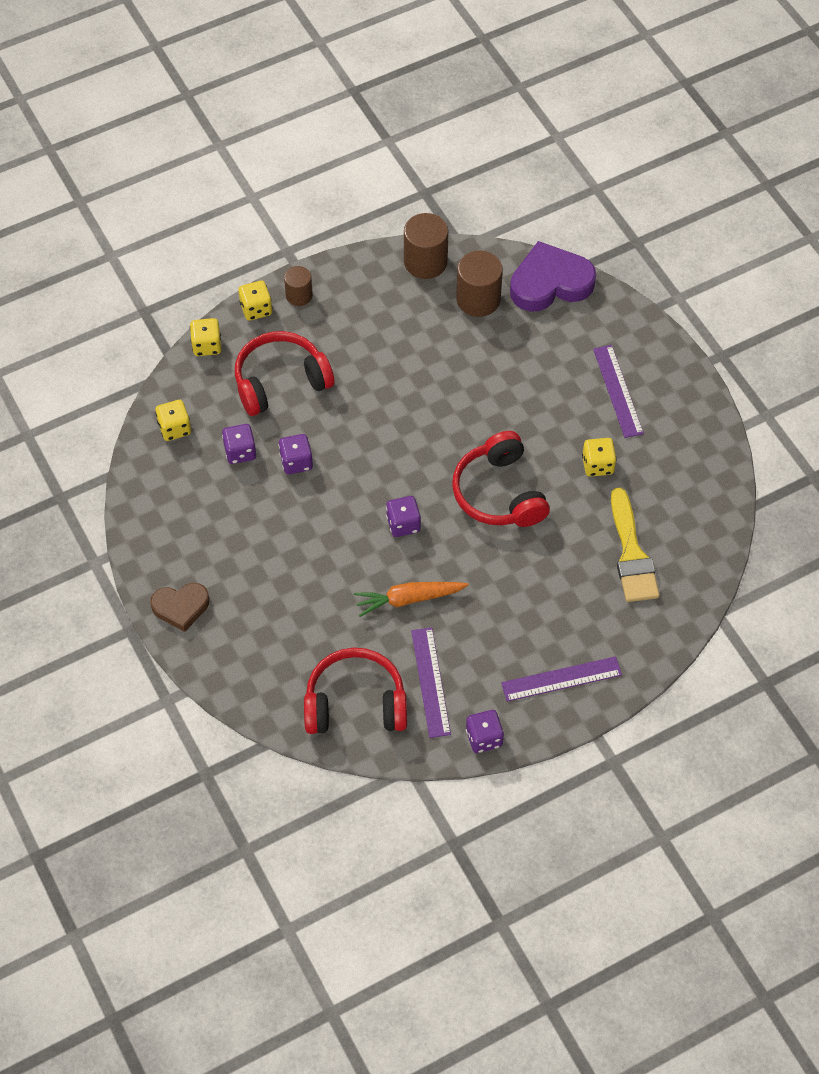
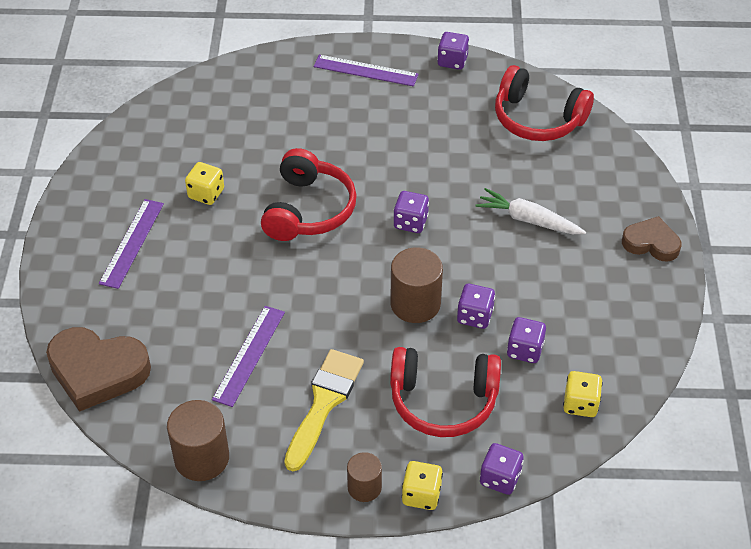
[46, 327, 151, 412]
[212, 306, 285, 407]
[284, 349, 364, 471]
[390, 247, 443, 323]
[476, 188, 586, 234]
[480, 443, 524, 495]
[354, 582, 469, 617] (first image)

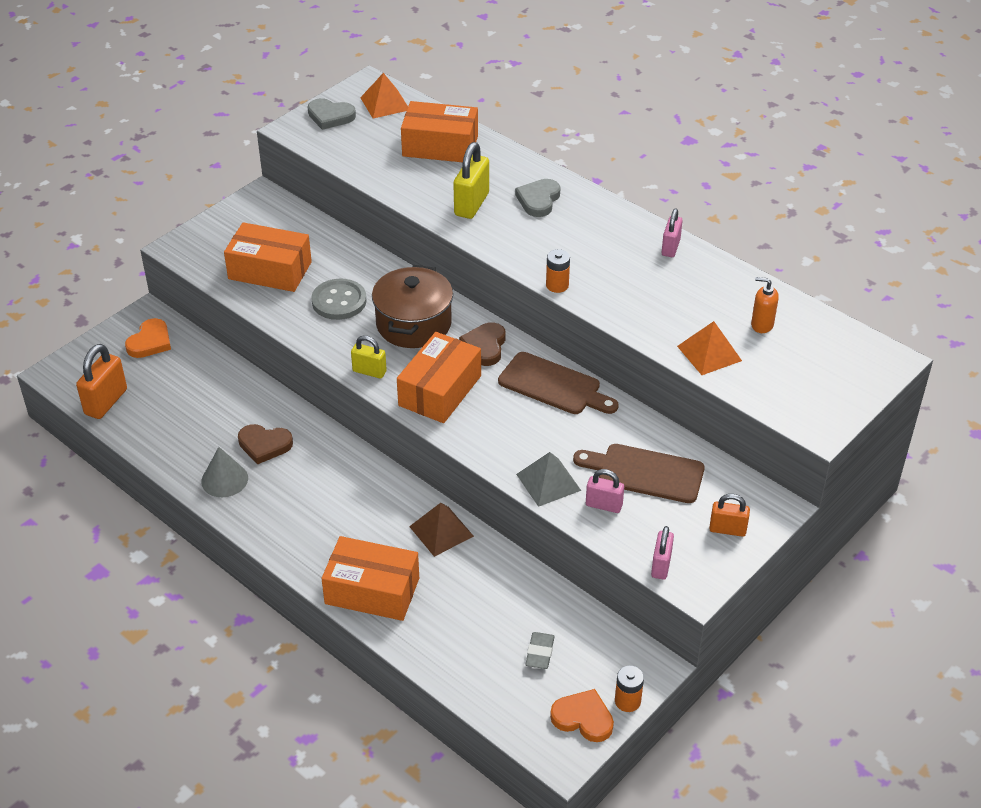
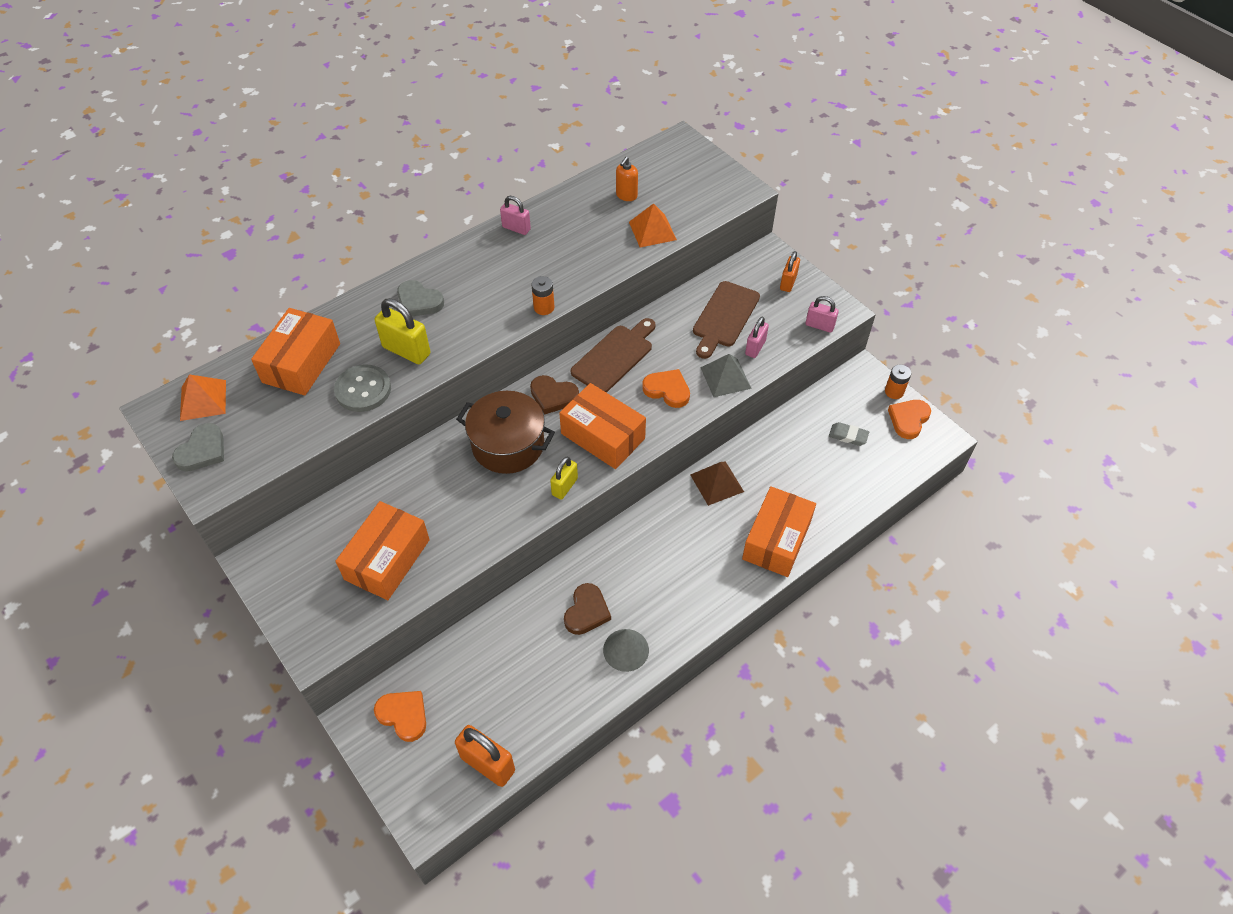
[334, 365, 391, 412]
[642, 369, 690, 408]

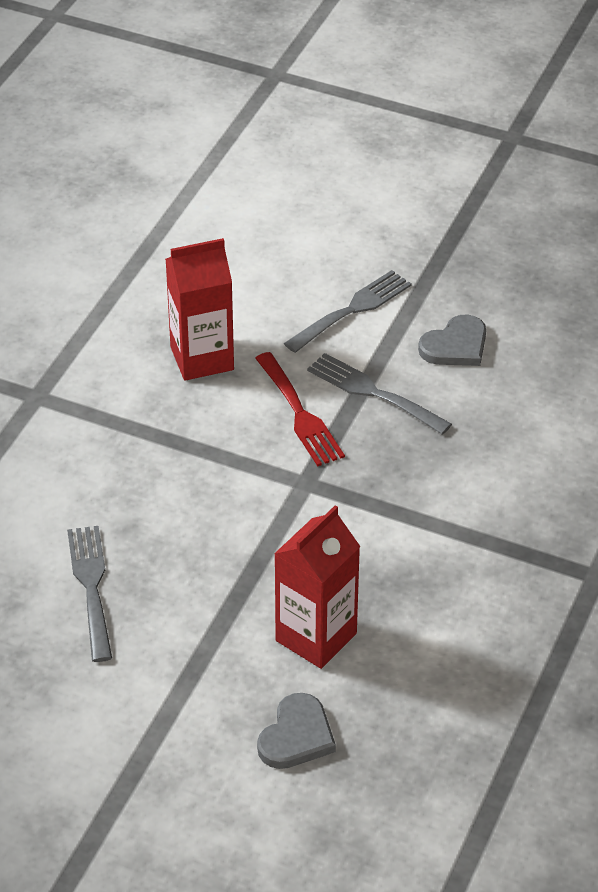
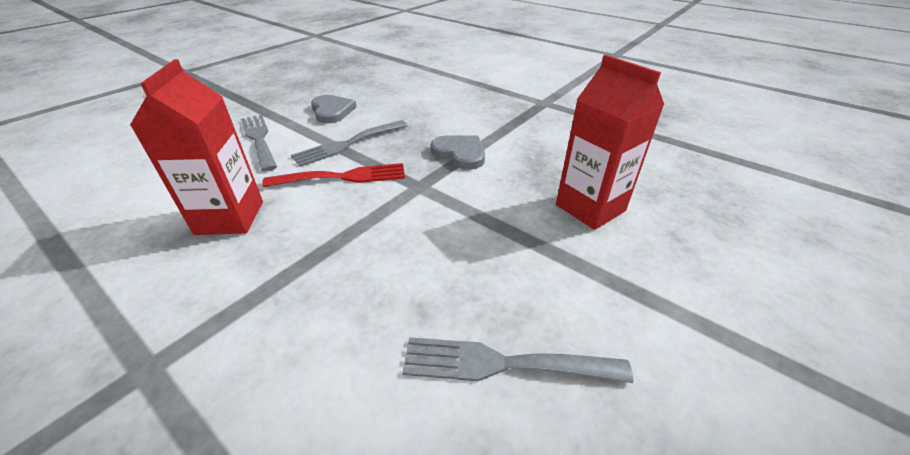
[431, 135, 485, 170]

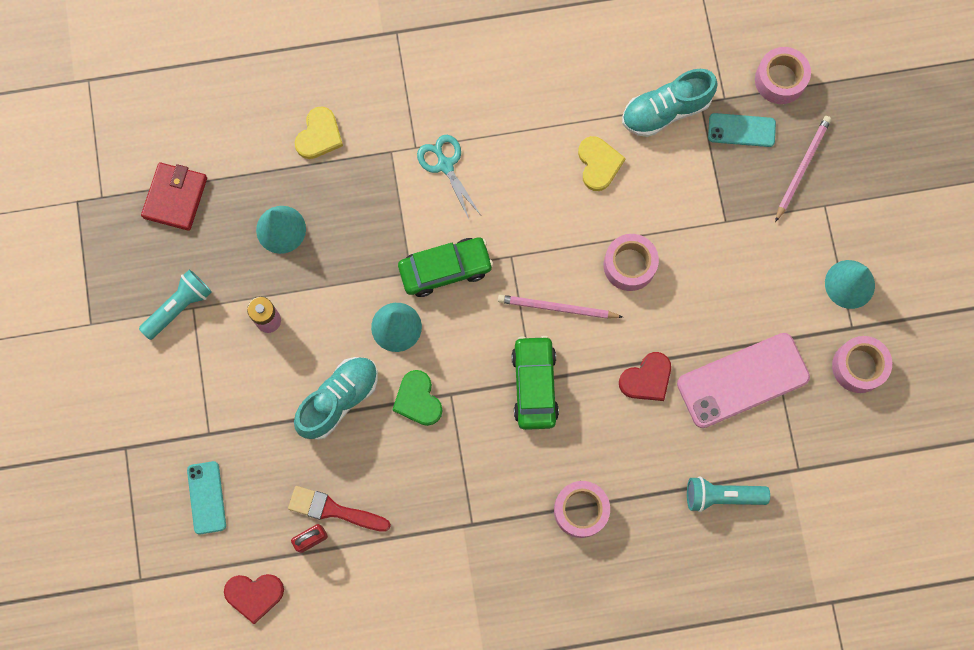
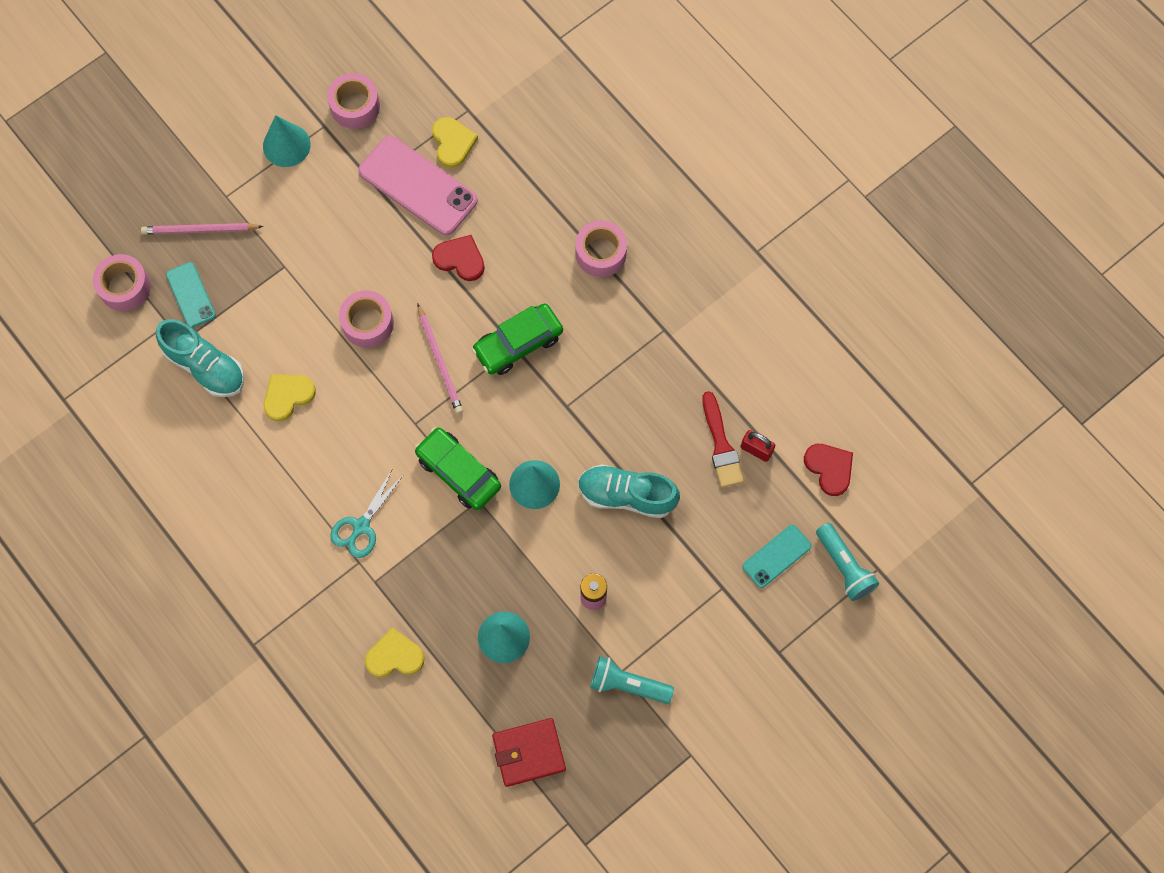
[432, 117, 478, 168]
[816, 523, 879, 601]
[392, 370, 443, 426] (first image)

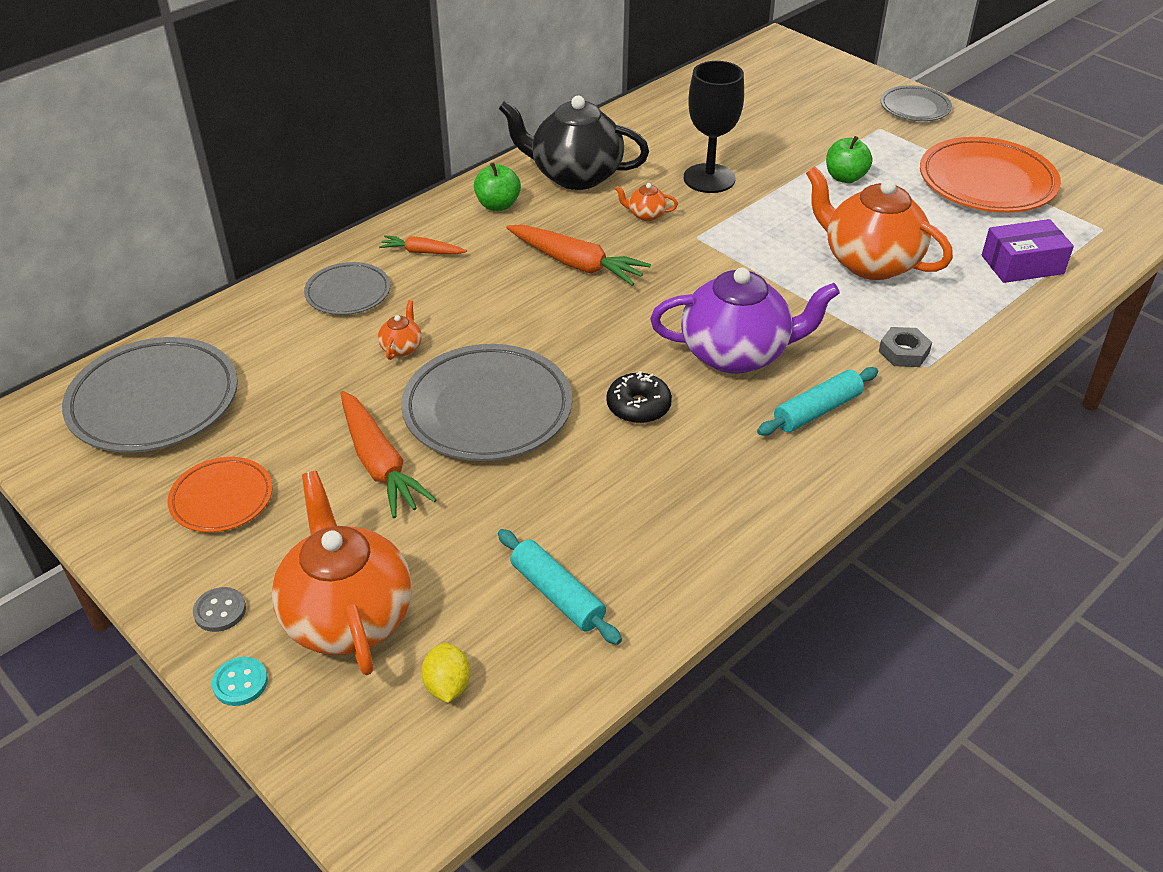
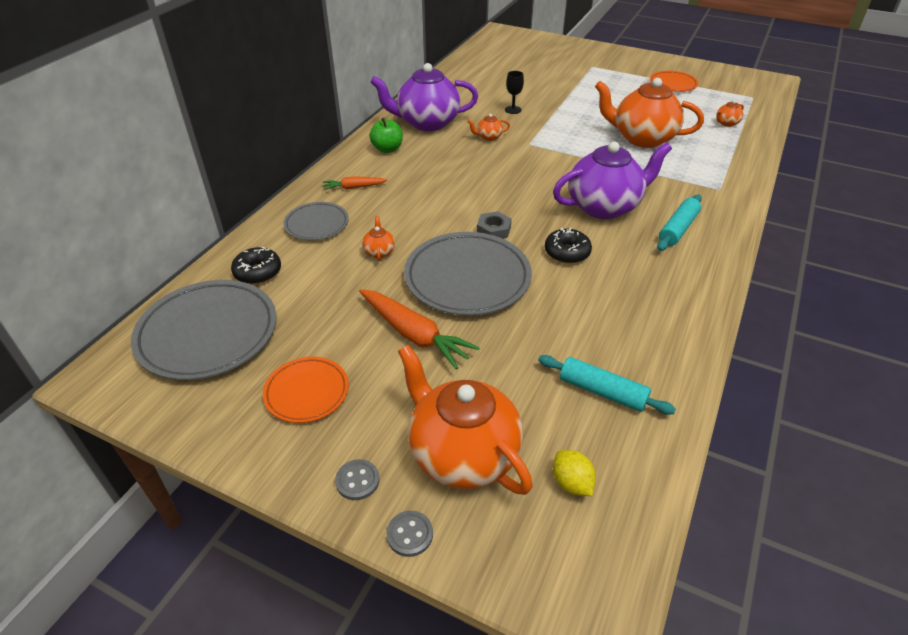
[231, 247, 281, 284]
[370, 63, 478, 131]
[386, 511, 433, 557]
[477, 211, 512, 239]
[505, 71, 524, 114]
[650, 71, 699, 92]
[716, 100, 744, 127]
[506, 225, 651, 286] (first image)
[826, 136, 872, 183] (first image)
[880, 85, 952, 121] (first image)

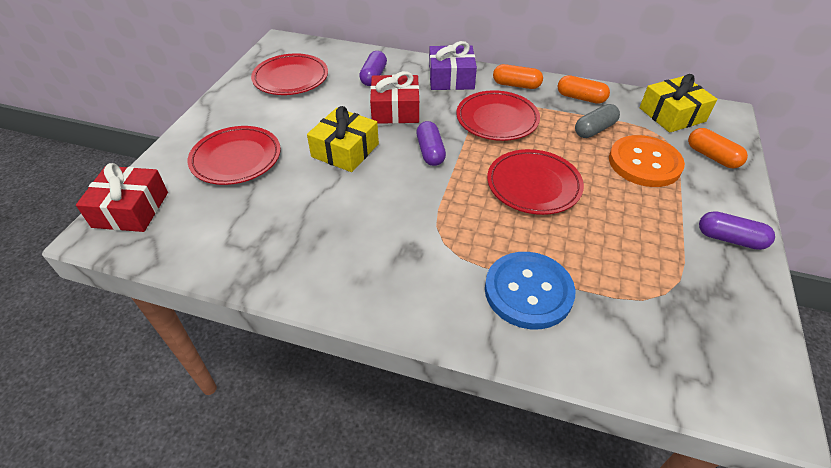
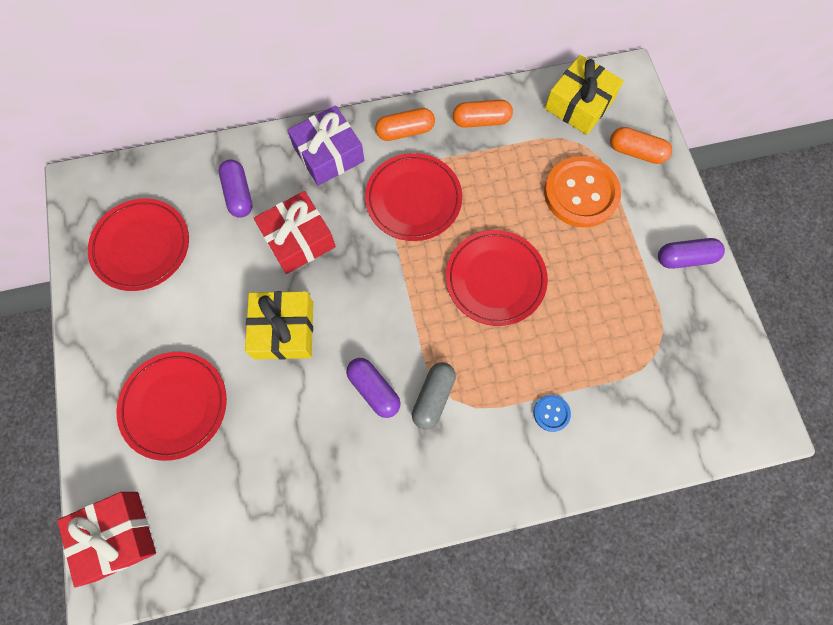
[346, 358, 401, 418]
[412, 362, 456, 429]
[533, 395, 571, 432]

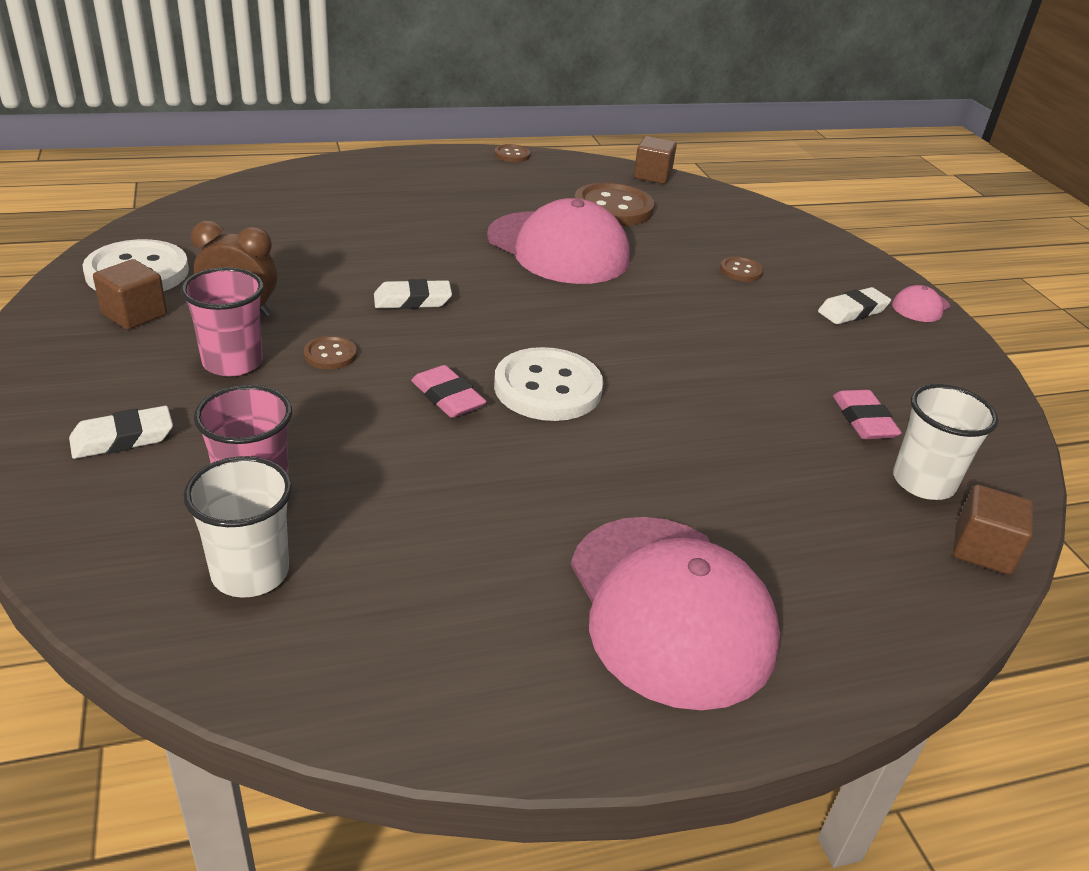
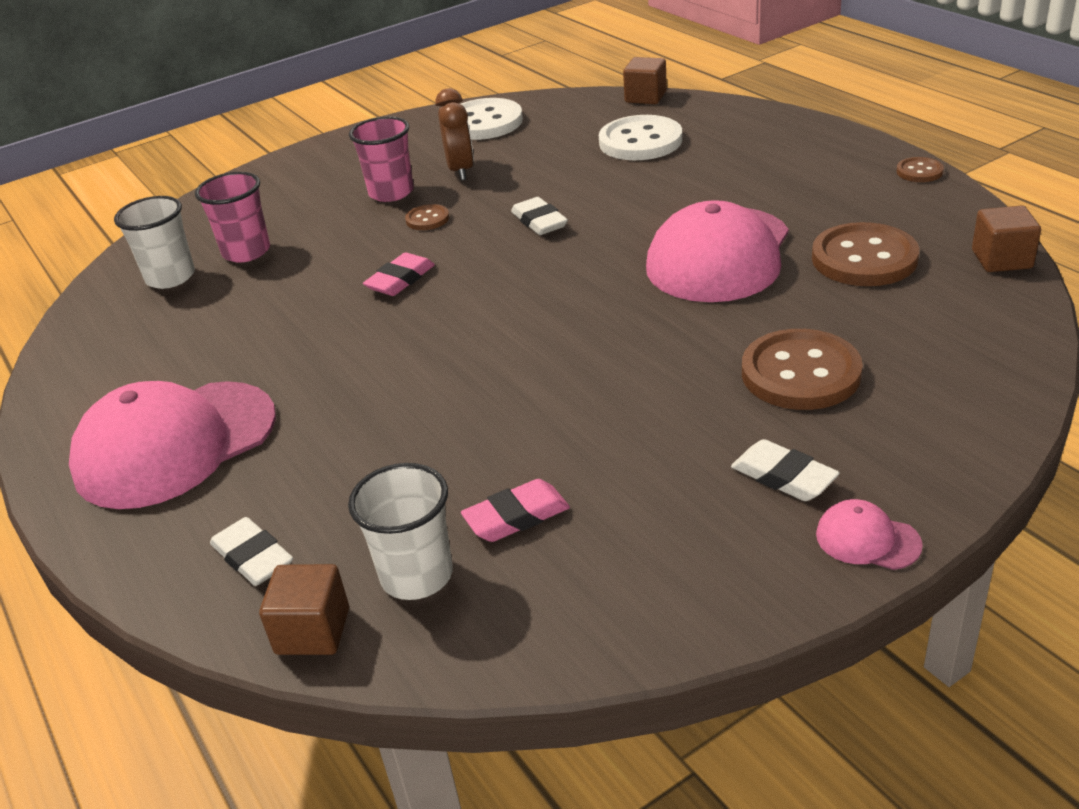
[210, 517, 293, 586]
[599, 115, 682, 160]
[623, 57, 667, 104]
[742, 329, 863, 410]

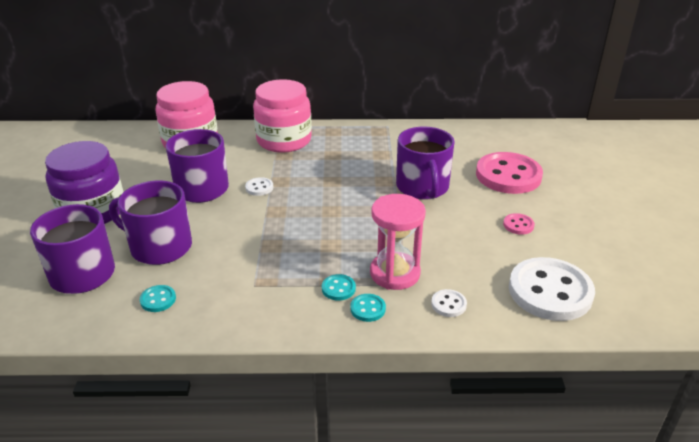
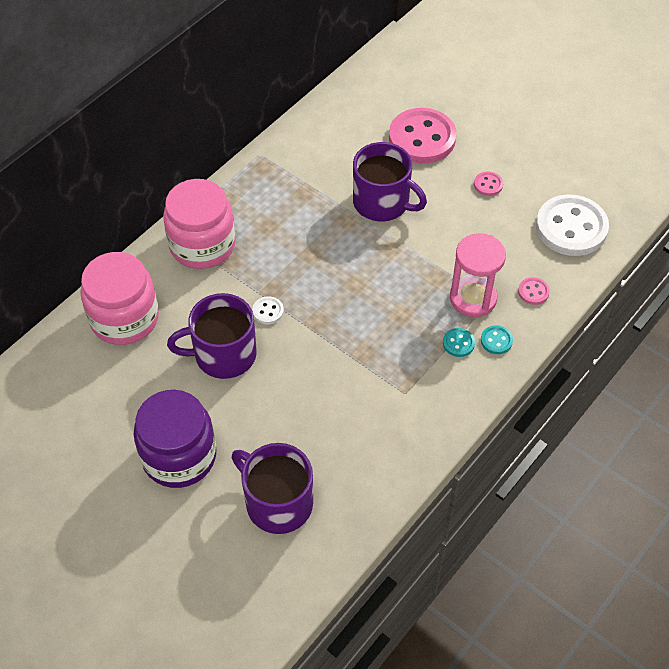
[518, 277, 550, 305]
[109, 181, 192, 265] (first image)
[140, 285, 176, 312] (first image)

